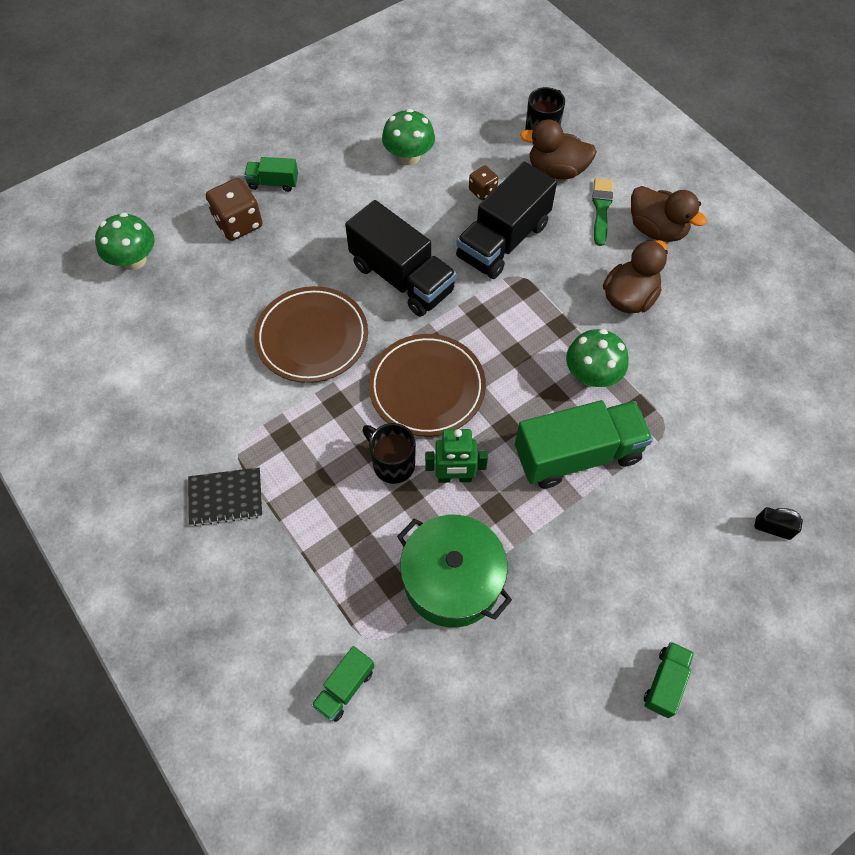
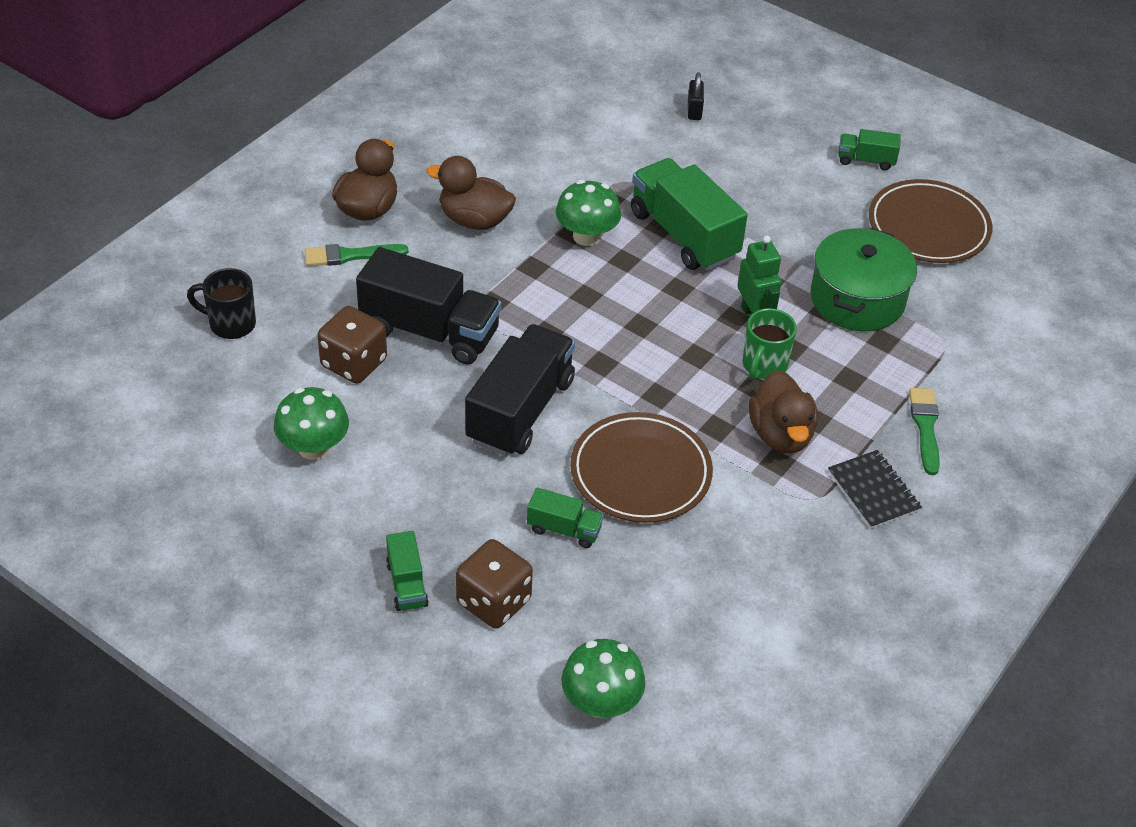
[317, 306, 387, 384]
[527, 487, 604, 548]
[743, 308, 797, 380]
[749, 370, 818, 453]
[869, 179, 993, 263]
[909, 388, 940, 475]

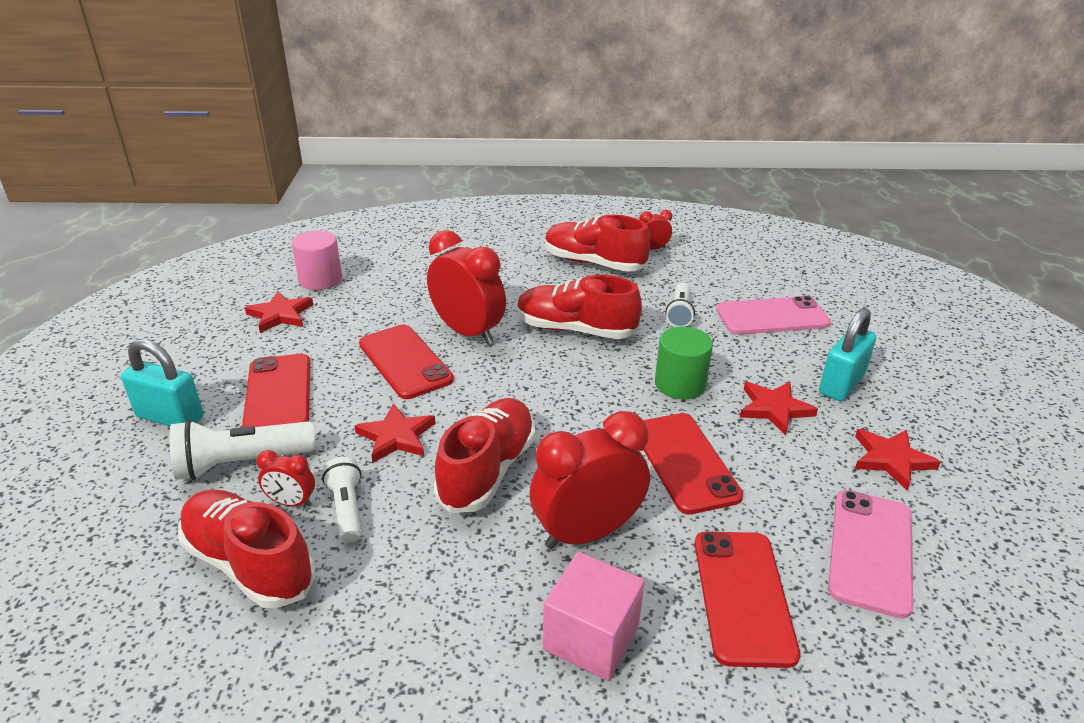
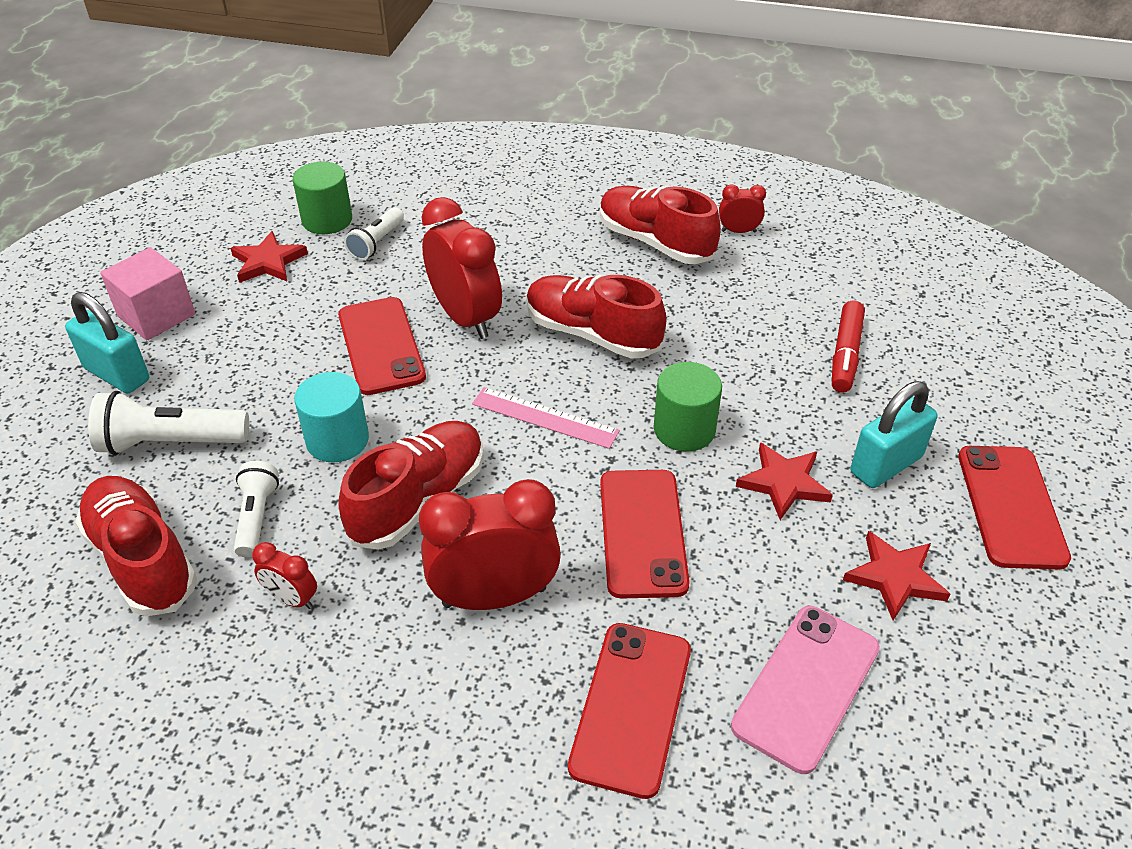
[100, 247, 195, 340]
[252, 542, 317, 609]
[293, 162, 352, 234]
[294, 372, 369, 462]
[344, 207, 404, 260]
[472, 387, 620, 449]
[832, 301, 865, 393]
[958, 446, 1071, 569]

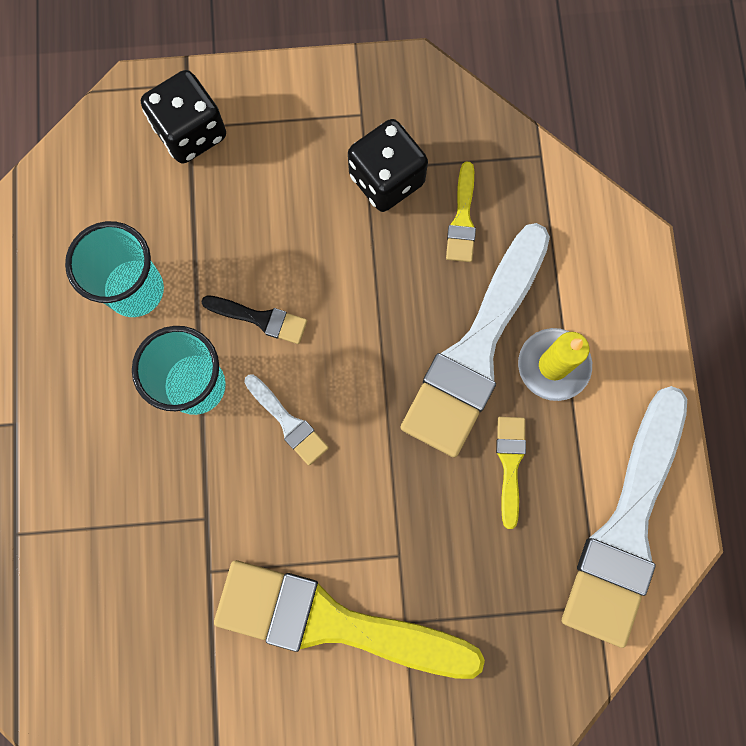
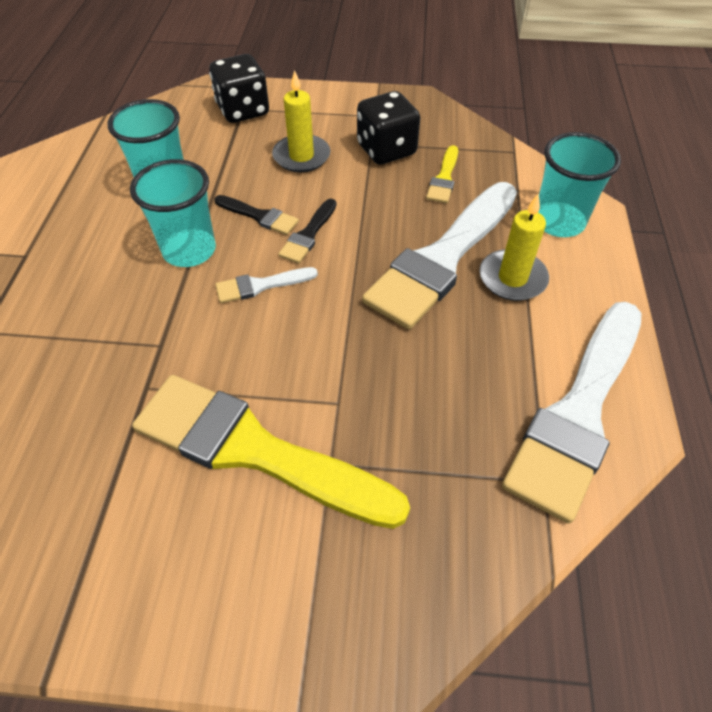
[215, 267, 318, 303]
[272, 70, 330, 172]
[279, 199, 336, 263]
[538, 132, 621, 237]
[496, 417, 526, 529] (first image)

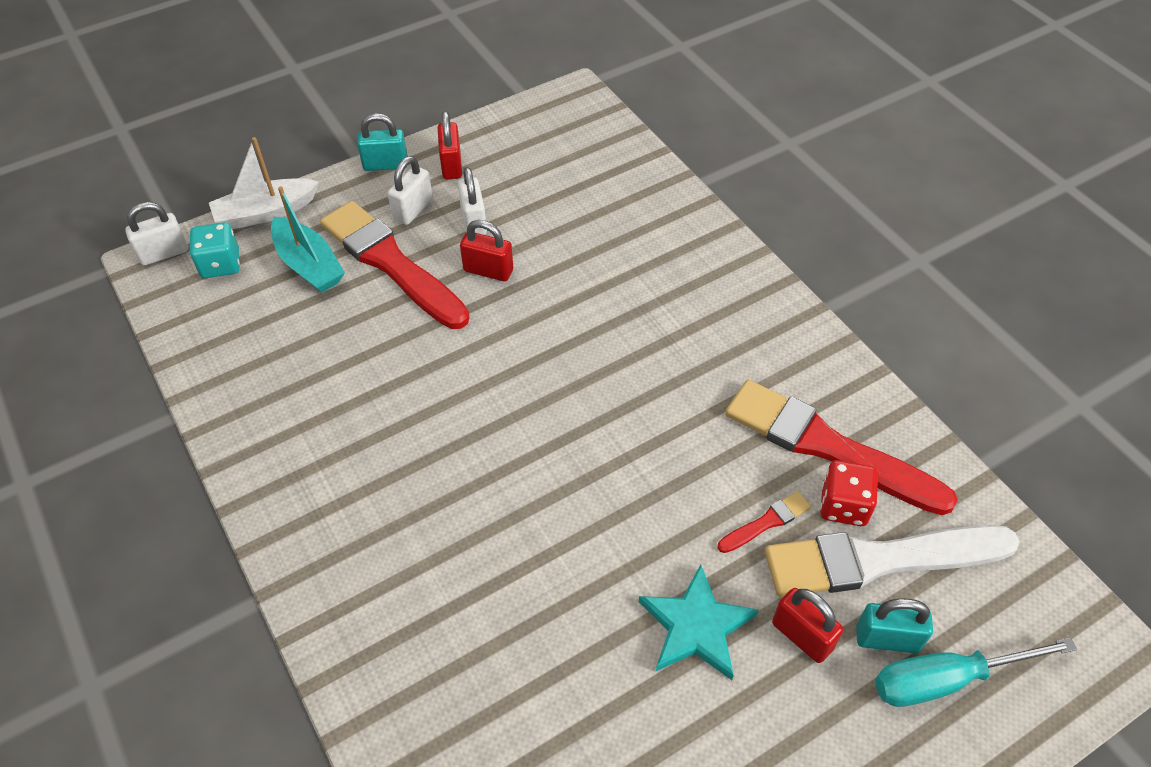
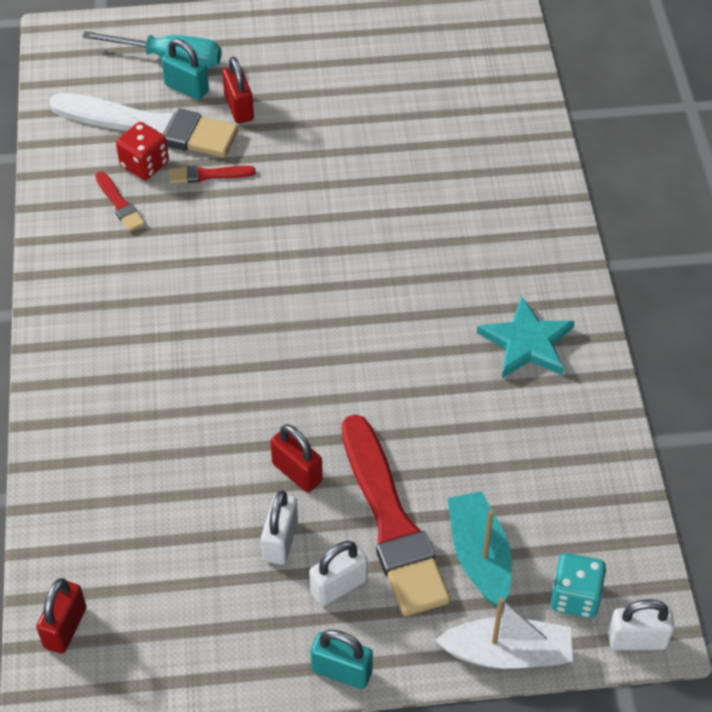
[36, 578, 87, 653]
[95, 171, 145, 232]
[477, 296, 575, 378]

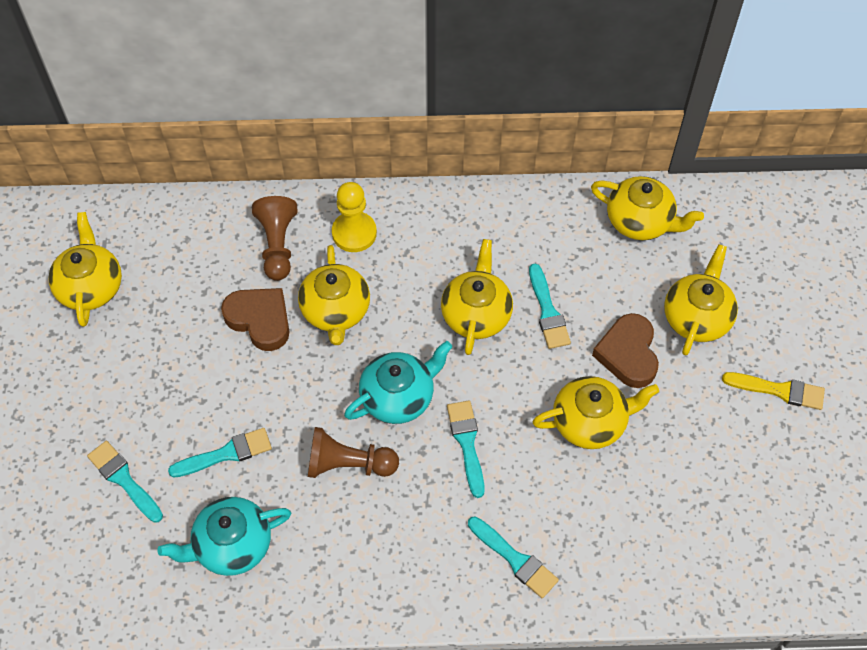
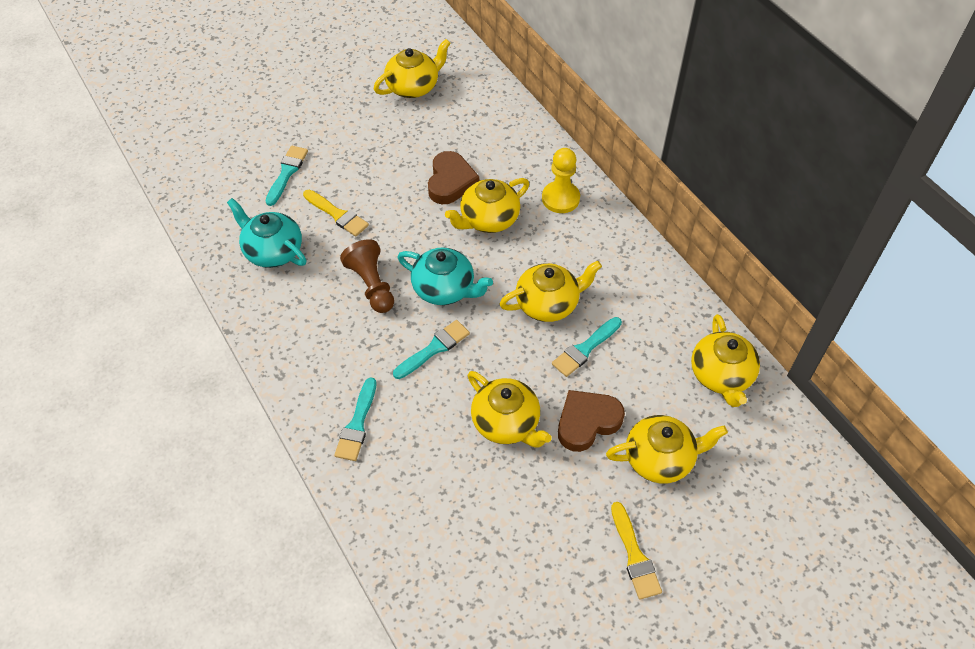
[303, 190, 369, 236]
[252, 196, 298, 281] (first image)

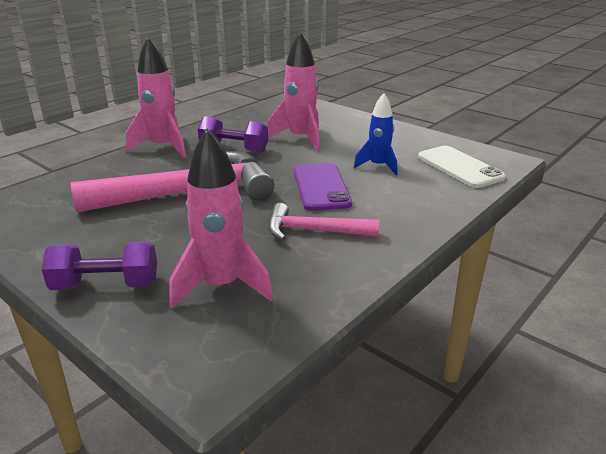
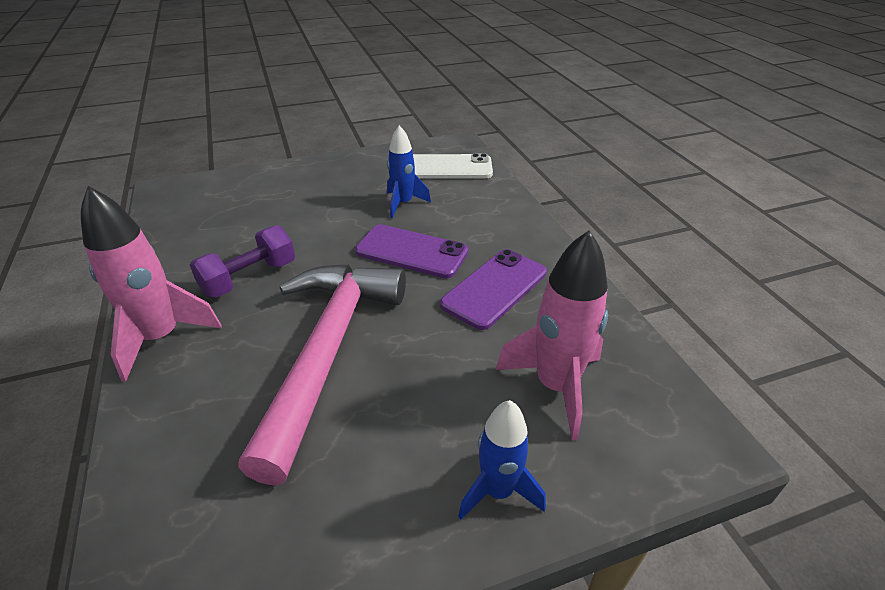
[440, 249, 547, 330]
[458, 400, 546, 520]
[267, 31, 320, 151] (first image)

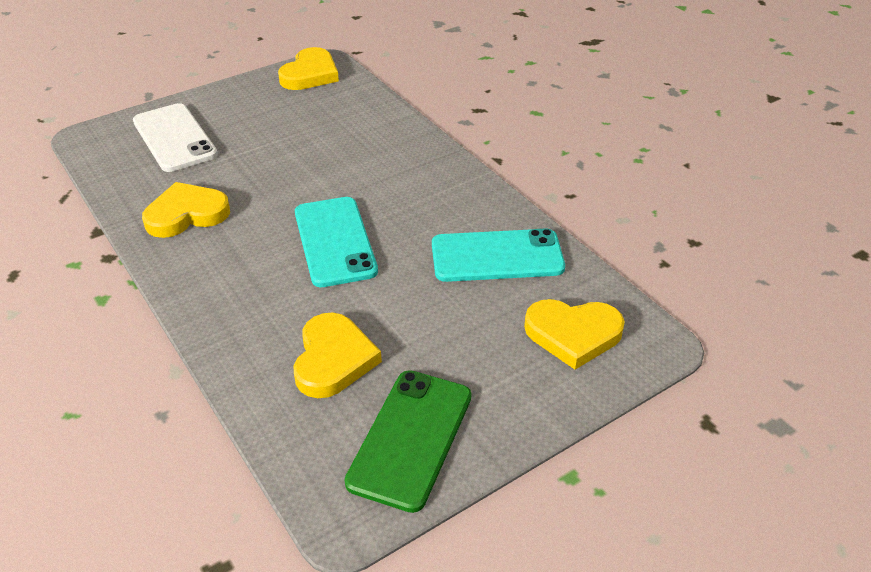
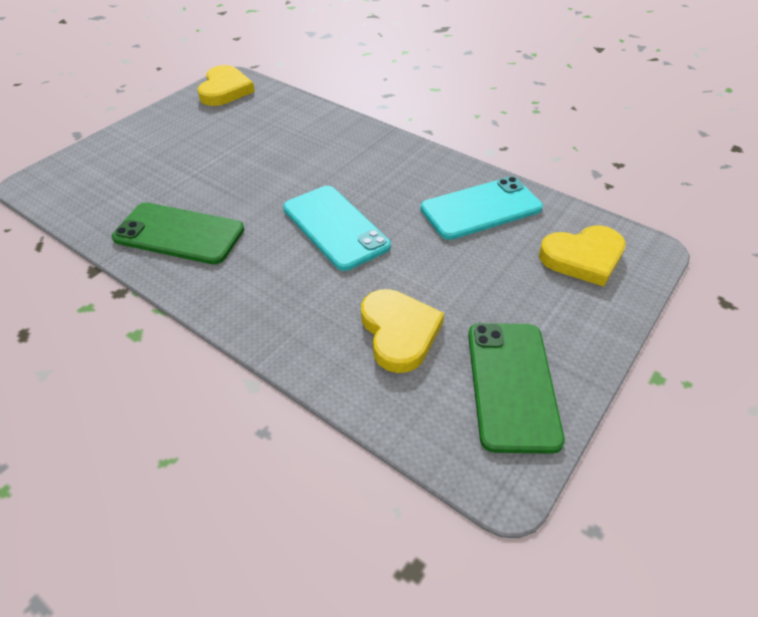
[112, 202, 244, 265]
[133, 103, 218, 172] (first image)

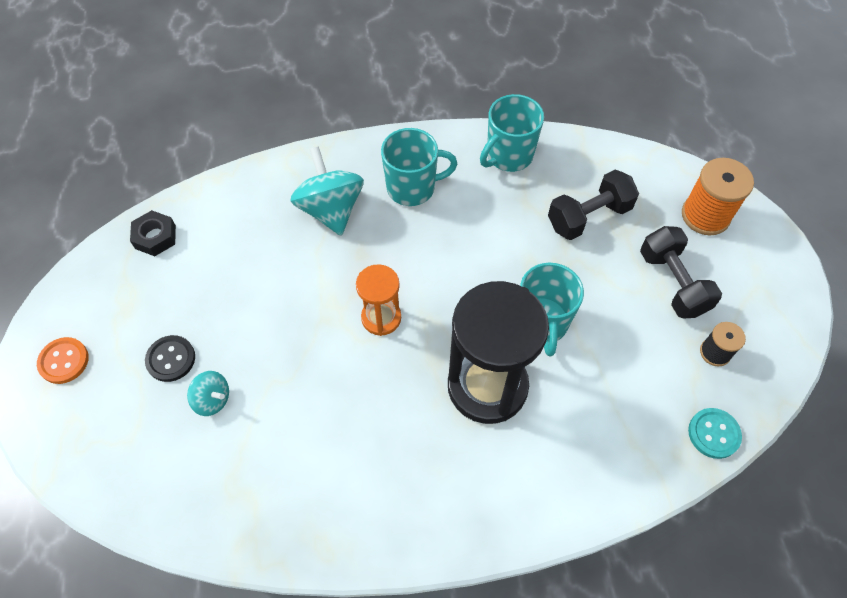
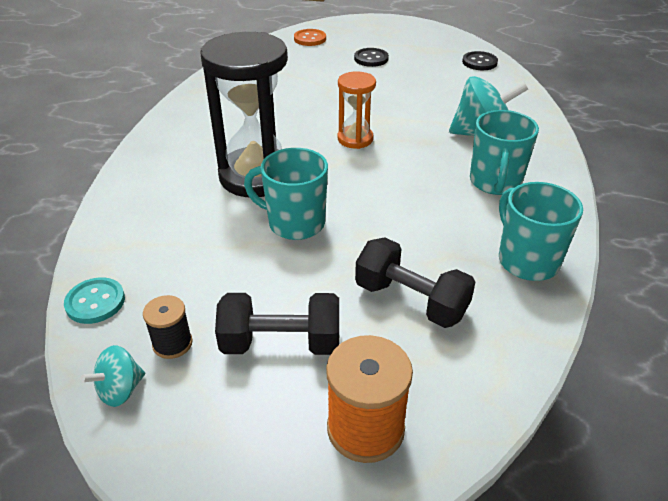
[81, 345, 145, 407]
[294, 29, 326, 46]
[355, 238, 475, 328]
[462, 51, 498, 70]

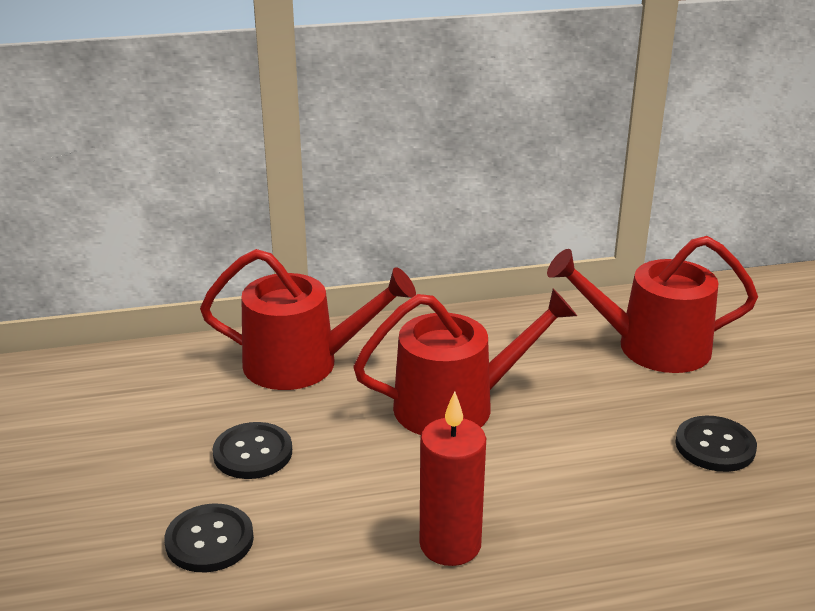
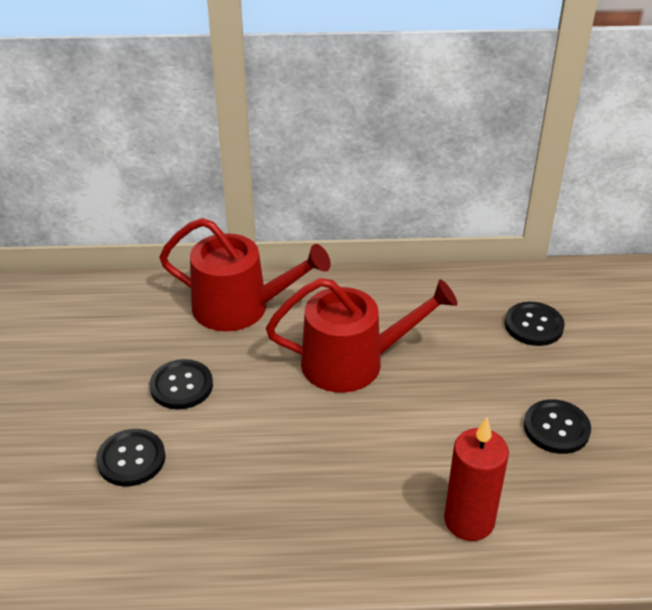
[444, 417, 509, 541]
[505, 302, 565, 346]

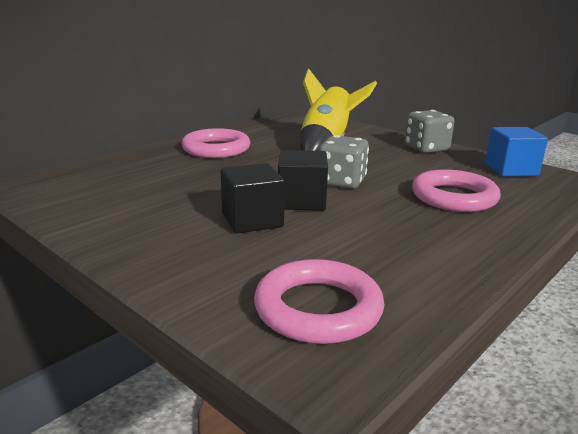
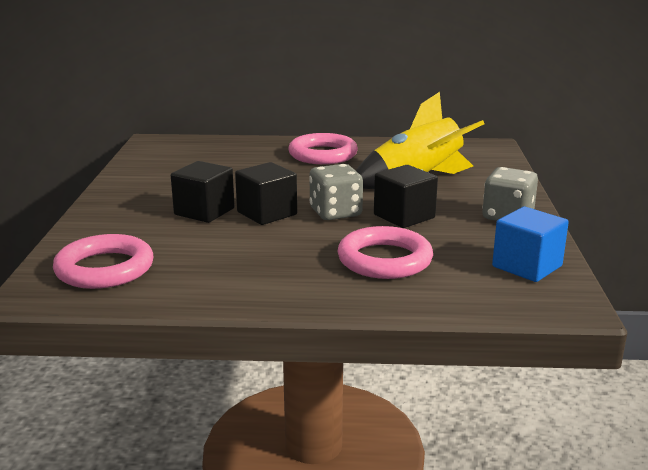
[374, 165, 438, 228]

